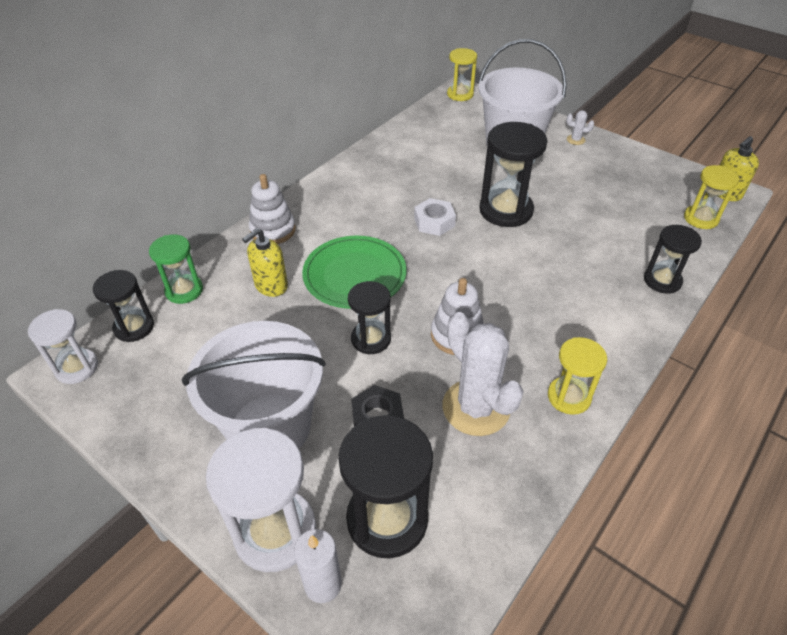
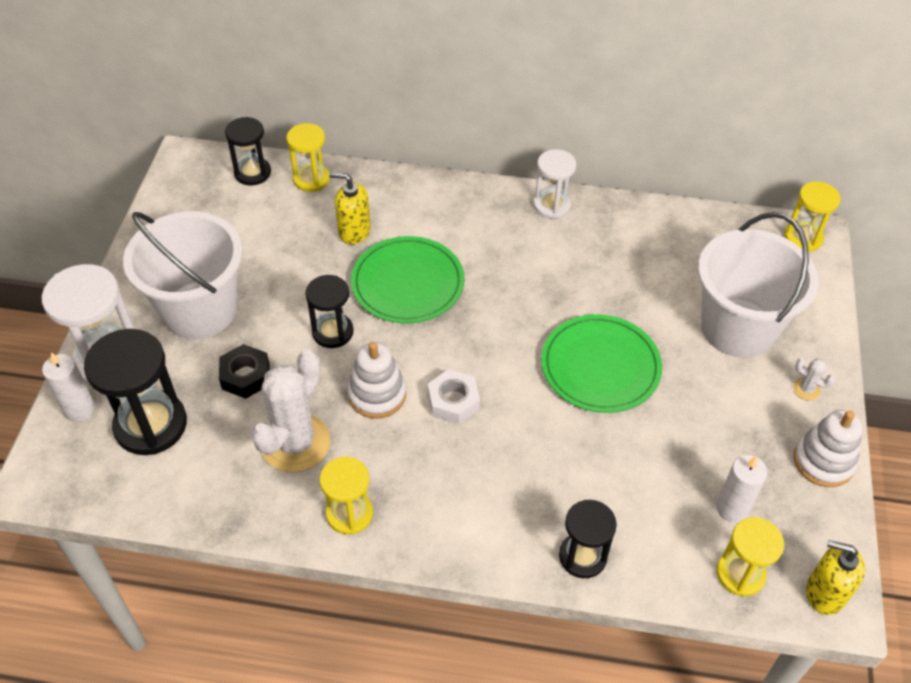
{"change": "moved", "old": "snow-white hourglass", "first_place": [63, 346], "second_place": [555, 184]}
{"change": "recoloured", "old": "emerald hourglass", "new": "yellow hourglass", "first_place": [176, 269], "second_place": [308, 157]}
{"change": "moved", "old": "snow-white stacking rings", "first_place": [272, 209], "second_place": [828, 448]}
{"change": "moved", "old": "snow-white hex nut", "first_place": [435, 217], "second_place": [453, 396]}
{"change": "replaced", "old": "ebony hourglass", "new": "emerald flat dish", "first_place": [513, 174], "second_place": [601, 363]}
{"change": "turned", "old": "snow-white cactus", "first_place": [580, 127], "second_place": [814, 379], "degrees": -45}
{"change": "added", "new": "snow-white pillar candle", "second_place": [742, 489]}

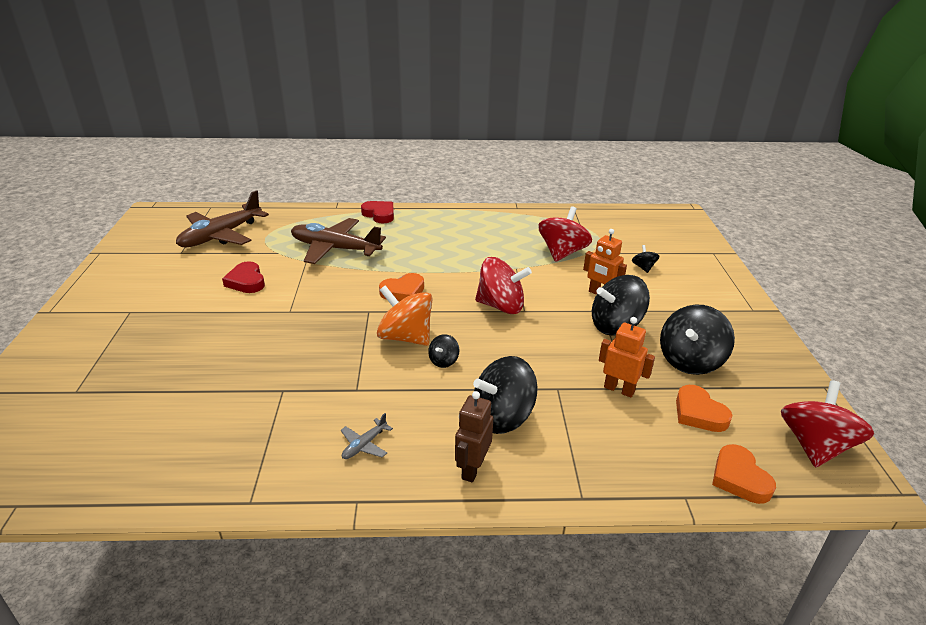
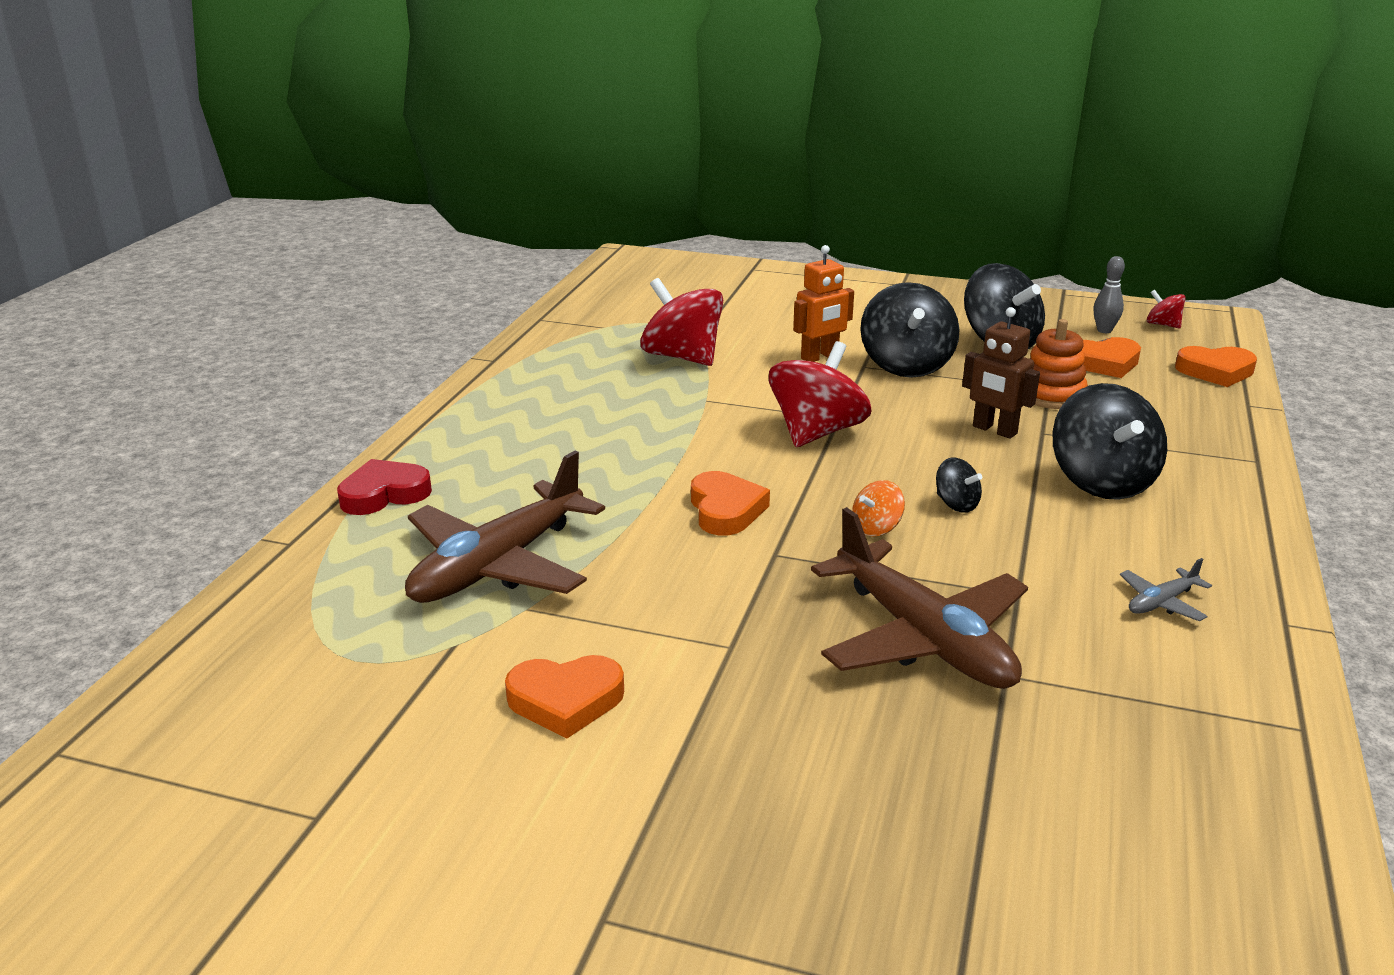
{"change": "moved", "old": "russet toy plane", "first_place": [222, 218], "second_place": [919, 598]}
{"change": "recoloured", "old": "red heart", "new": "orange heart", "first_place": [243, 277], "second_place": [564, 697]}
{"change": "turned", "old": "gray toy plane", "first_place": [366, 436], "second_place": [1166, 589], "degrees": 90}
{"change": "resized", "old": "orange whirligig", "first_place": [405, 315], "second_place": [878, 508], "factor": 0.47}
{"change": "moved", "old": "russet robot", "first_place": [474, 437], "second_place": [1001, 373]}
{"change": "replaced", "old": "orange robot", "new": "orange stacking rings", "first_place": [627, 357], "second_place": [1059, 364]}
{"change": "removed", "old": "ebony whirligig", "first_place": [645, 259]}
{"change": "resized", "old": "red whirligig", "first_place": [827, 423], "second_place": [1166, 309], "factor": 0.47}
{"change": "added", "new": "gray skittle", "second_place": [1109, 294]}

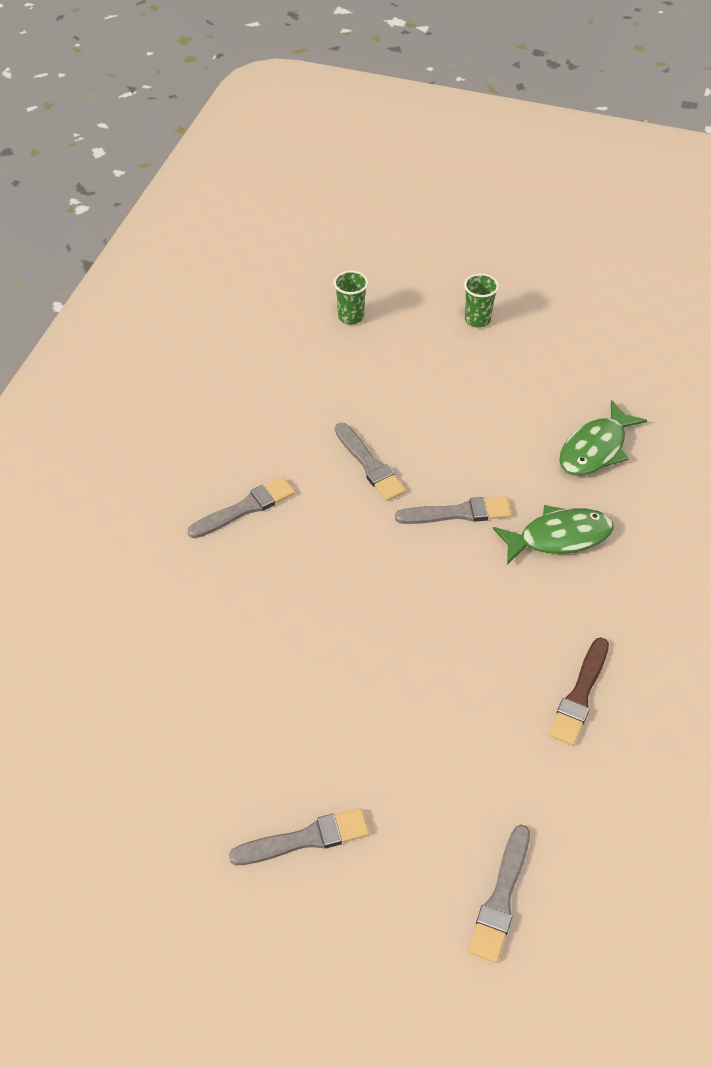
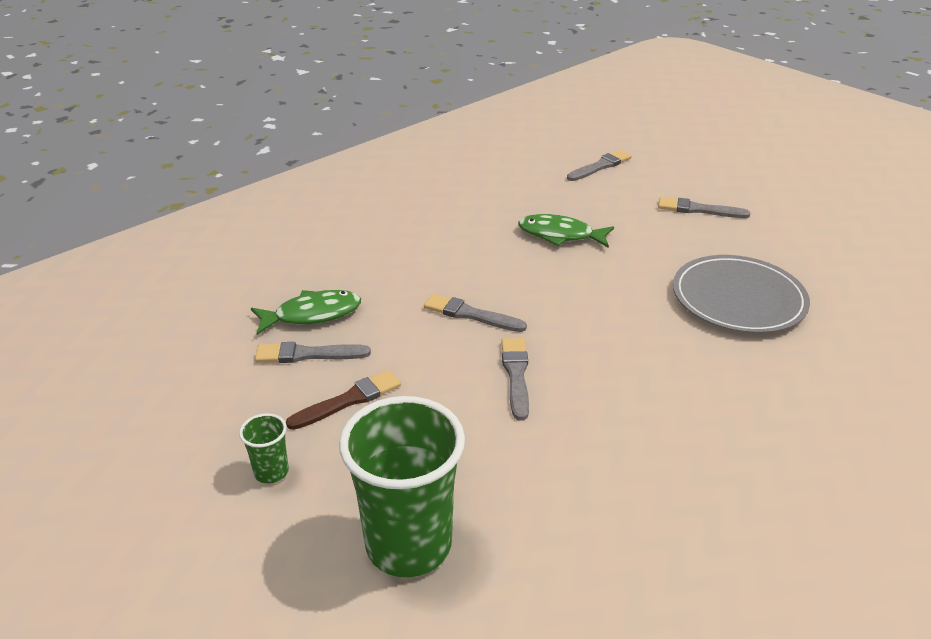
{"change": "moved", "old": "gray paintbrush", "first_place": [241, 507], "second_place": [313, 352]}
{"change": "resized", "old": "emerald beaker", "first_place": [351, 298], "second_place": [402, 486], "factor": 2.3}
{"change": "moved", "old": "emerald fish", "first_place": [553, 535], "second_place": [566, 231]}
{"change": "moved", "old": "russet paintbrush", "first_place": [579, 692], "second_place": [343, 400]}
{"change": "added", "new": "gray flat dish", "second_place": [741, 294]}

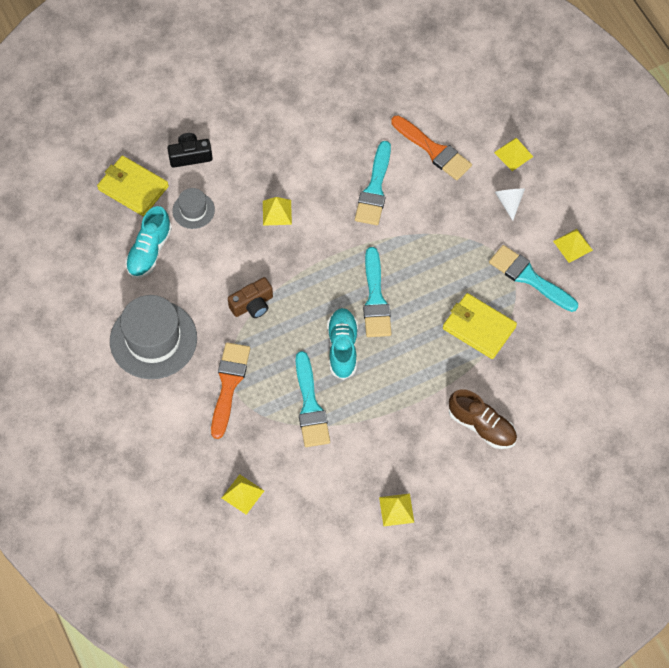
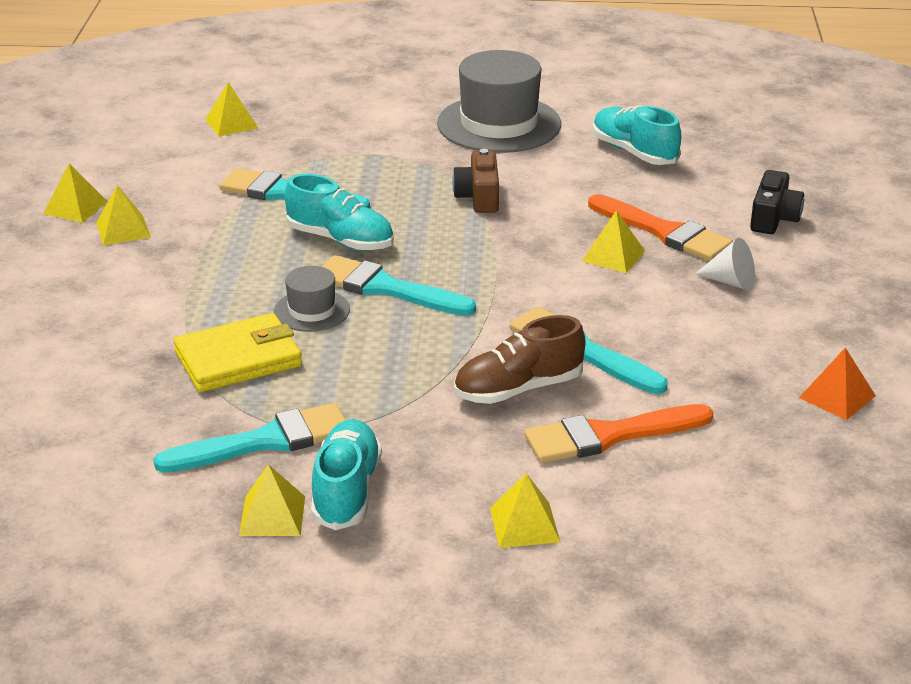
{"change": "removed", "old": "yellow billfold", "first_place": [133, 186]}
{"change": "moved", "old": "gray hat", "first_place": [193, 208], "second_place": [312, 299]}
{"change": "moved", "old": "orange paintbrush", "first_place": [230, 390], "second_place": [660, 227]}
{"change": "moved", "old": "russet lace-up shoe", "first_place": [483, 419], "second_place": [519, 359]}
{"change": "moved", "old": "snow-white cone", "first_place": [510, 204], "second_place": [725, 264]}
{"change": "added", "new": "yellow pyramid shape", "second_place": [123, 215]}
{"change": "added", "new": "teal lace-up shoe", "second_place": [346, 474]}
{"change": "added", "new": "orange pyramid shape", "second_place": [837, 383]}

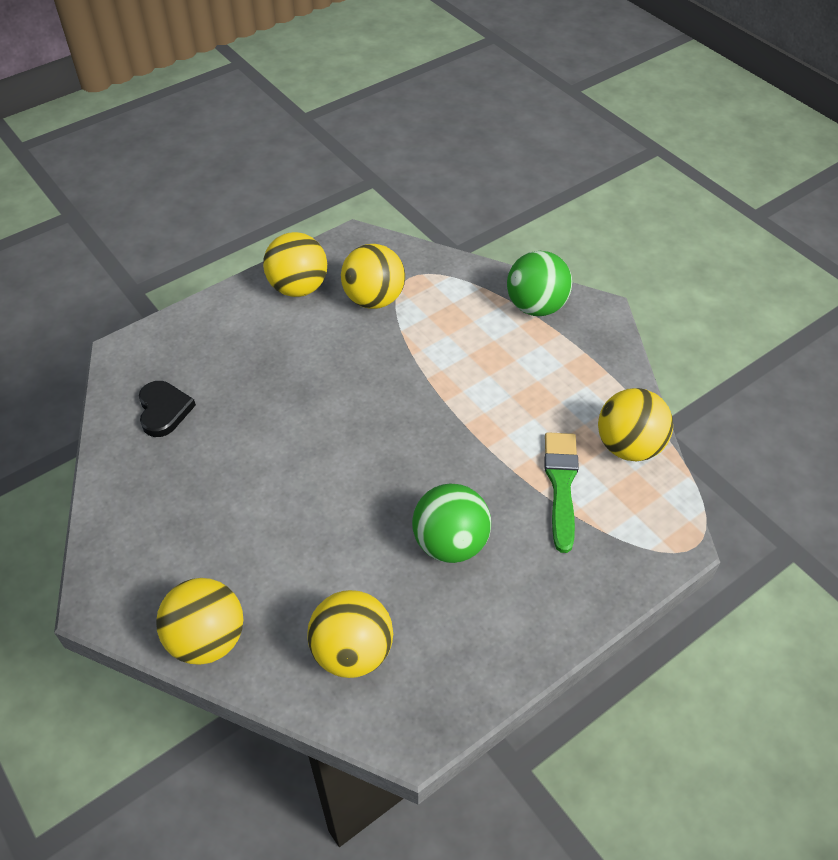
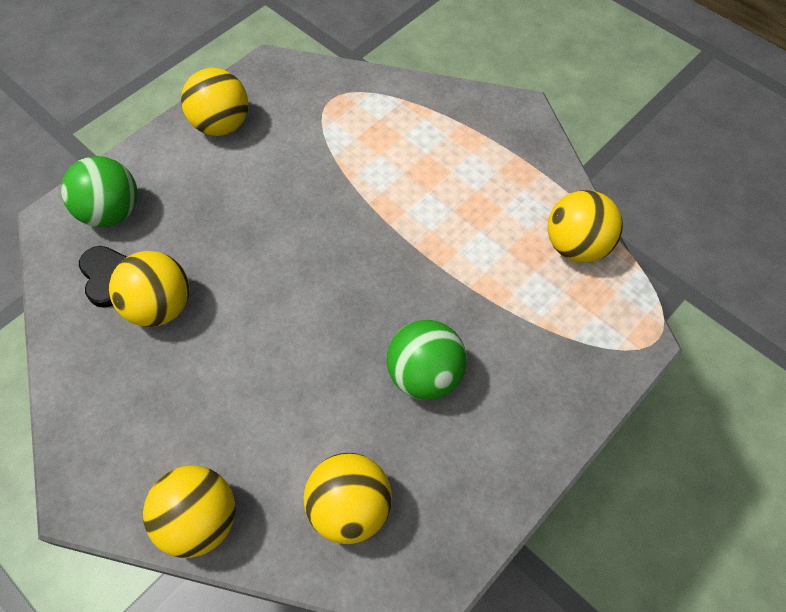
{"change": "moved", "old": "yellow sphere", "first_place": [373, 276], "second_place": [149, 289]}
{"change": "moved", "old": "emerald sphere", "first_place": [539, 283], "second_place": [99, 191]}
{"change": "removed", "old": "emerald paintbrush", "first_place": [561, 492]}

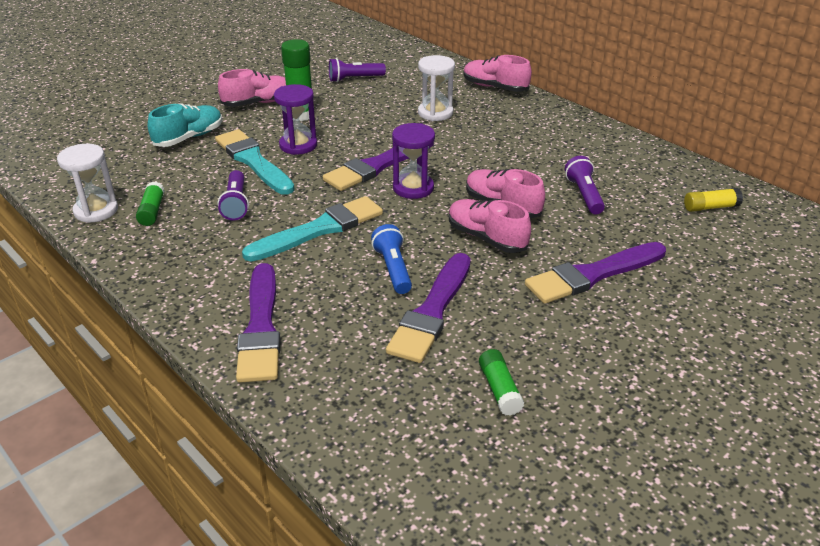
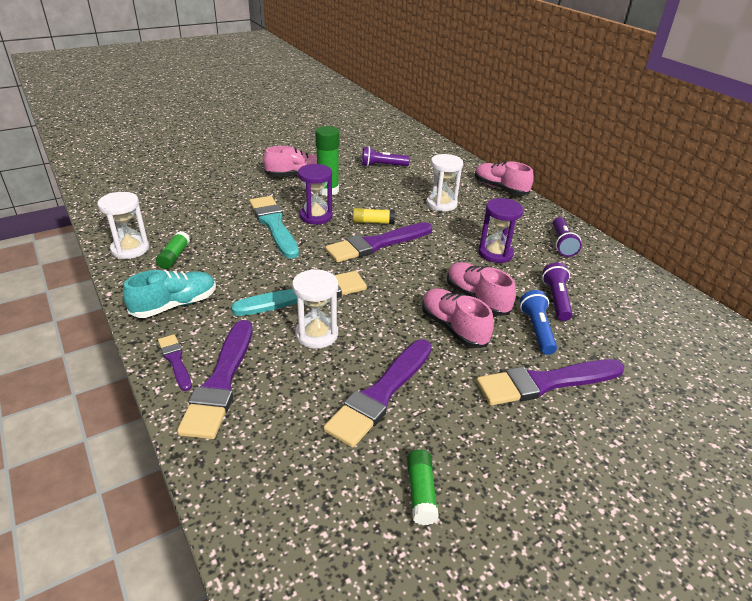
{"change": "moved", "old": "teal lace-up shoe", "first_place": [185, 125], "second_place": [169, 294]}
{"change": "moved", "old": "royal purple flashlight", "first_place": [233, 195], "second_place": [567, 237]}
{"change": "moved", "old": "cobalt flashlight", "first_place": [391, 259], "second_place": [538, 322]}
{"change": "moved", "old": "royal purple hourglass", "first_place": [413, 161], "second_place": [500, 230]}
{"change": "moved", "old": "yellow glue stick", "first_place": [713, 200], "second_place": [374, 216]}
{"change": "added", "new": "royal purple paintbrush", "second_place": [175, 362]}
{"change": "added", "new": "snow-white hourglass", "second_place": [315, 309]}

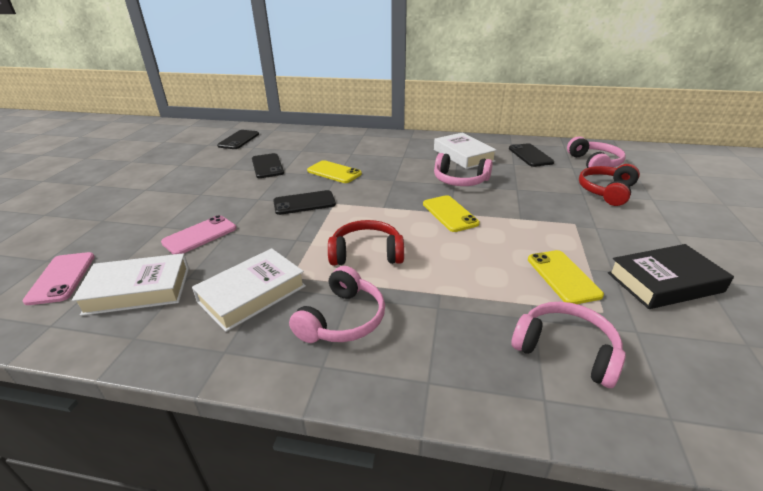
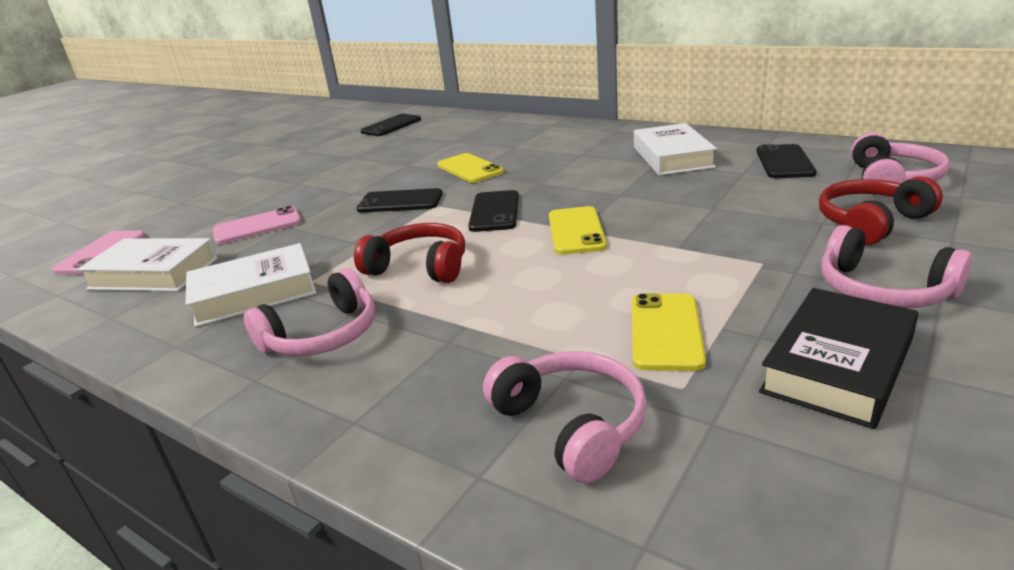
{"change": "moved", "old": "ebony mobile phone", "first_place": [268, 165], "second_place": [493, 211]}
{"change": "moved", "old": "pink headset", "first_place": [463, 169], "second_place": [896, 266]}
{"change": "turned", "old": "ebony hardback", "first_place": [671, 276], "second_place": [839, 358], "degrees": -60}

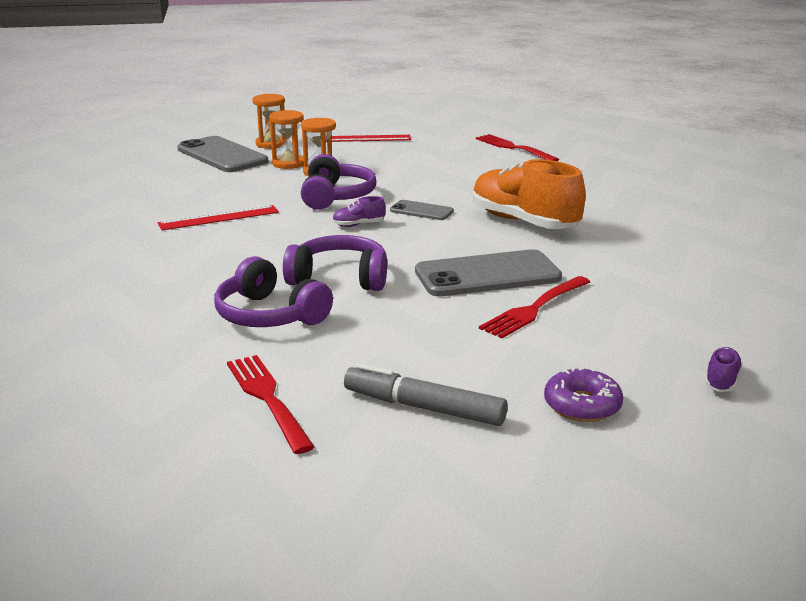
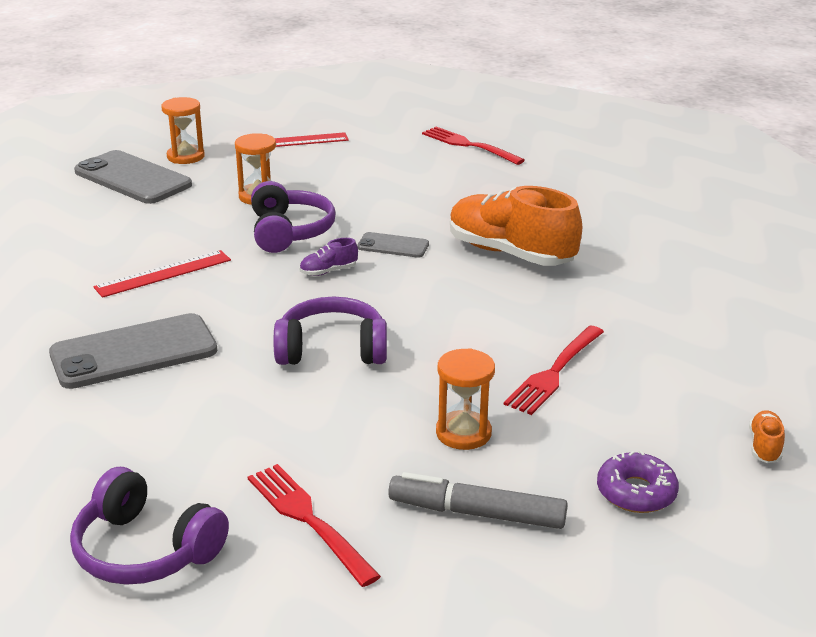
{"change": "moved", "old": "royal purple headset", "first_place": [273, 291], "second_place": [149, 526]}
{"change": "moved", "old": "orange hourglass", "first_place": [286, 139], "second_place": [465, 399]}
{"change": "moved", "old": "gray mobile phone", "first_place": [488, 273], "second_place": [133, 351]}
{"change": "recoloured", "old": "royal purple lace-up shoe", "new": "orange lace-up shoe", "first_place": [724, 369], "second_place": [767, 436]}

